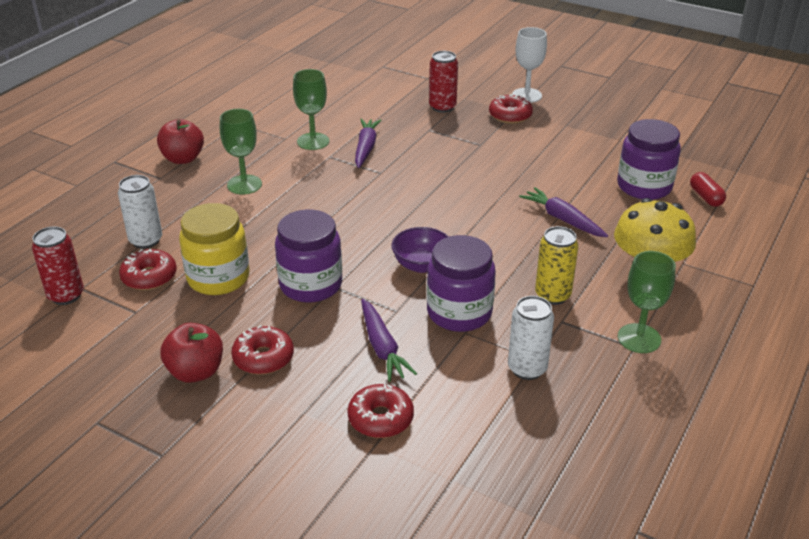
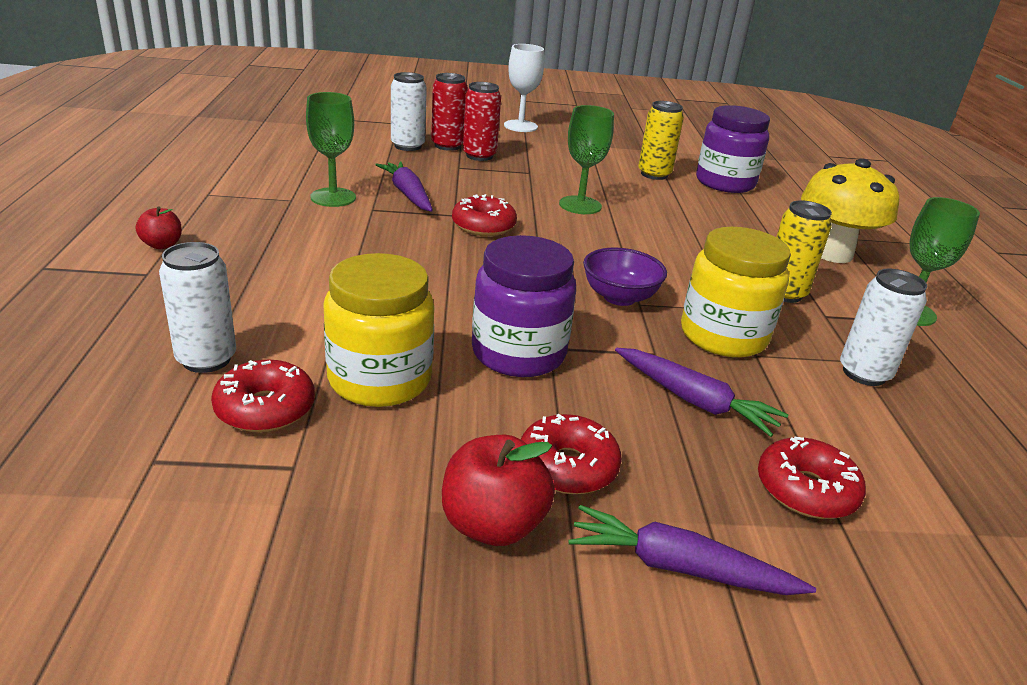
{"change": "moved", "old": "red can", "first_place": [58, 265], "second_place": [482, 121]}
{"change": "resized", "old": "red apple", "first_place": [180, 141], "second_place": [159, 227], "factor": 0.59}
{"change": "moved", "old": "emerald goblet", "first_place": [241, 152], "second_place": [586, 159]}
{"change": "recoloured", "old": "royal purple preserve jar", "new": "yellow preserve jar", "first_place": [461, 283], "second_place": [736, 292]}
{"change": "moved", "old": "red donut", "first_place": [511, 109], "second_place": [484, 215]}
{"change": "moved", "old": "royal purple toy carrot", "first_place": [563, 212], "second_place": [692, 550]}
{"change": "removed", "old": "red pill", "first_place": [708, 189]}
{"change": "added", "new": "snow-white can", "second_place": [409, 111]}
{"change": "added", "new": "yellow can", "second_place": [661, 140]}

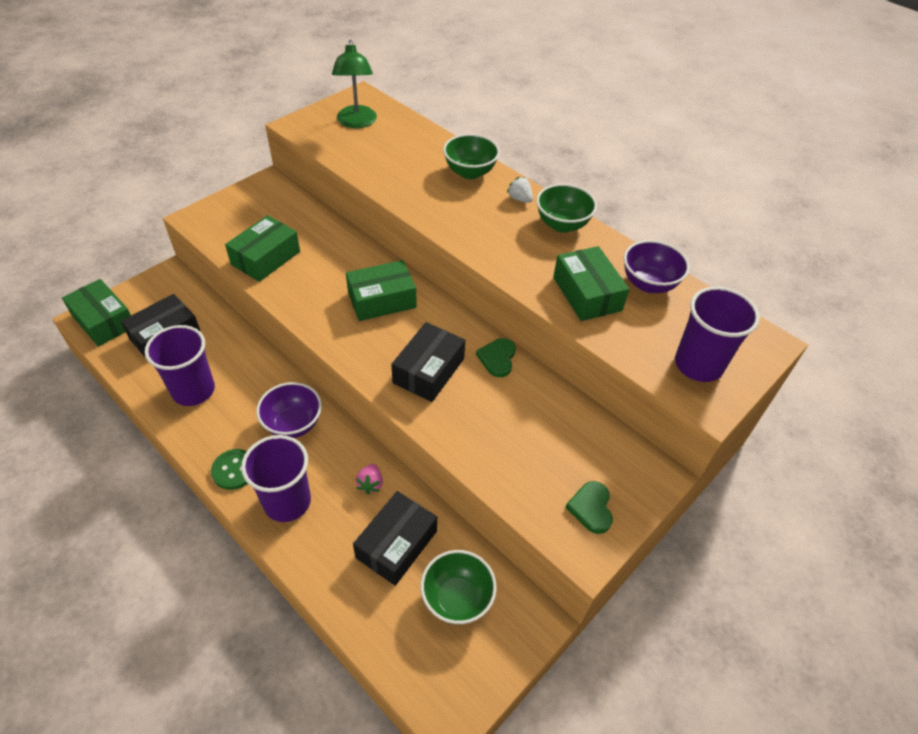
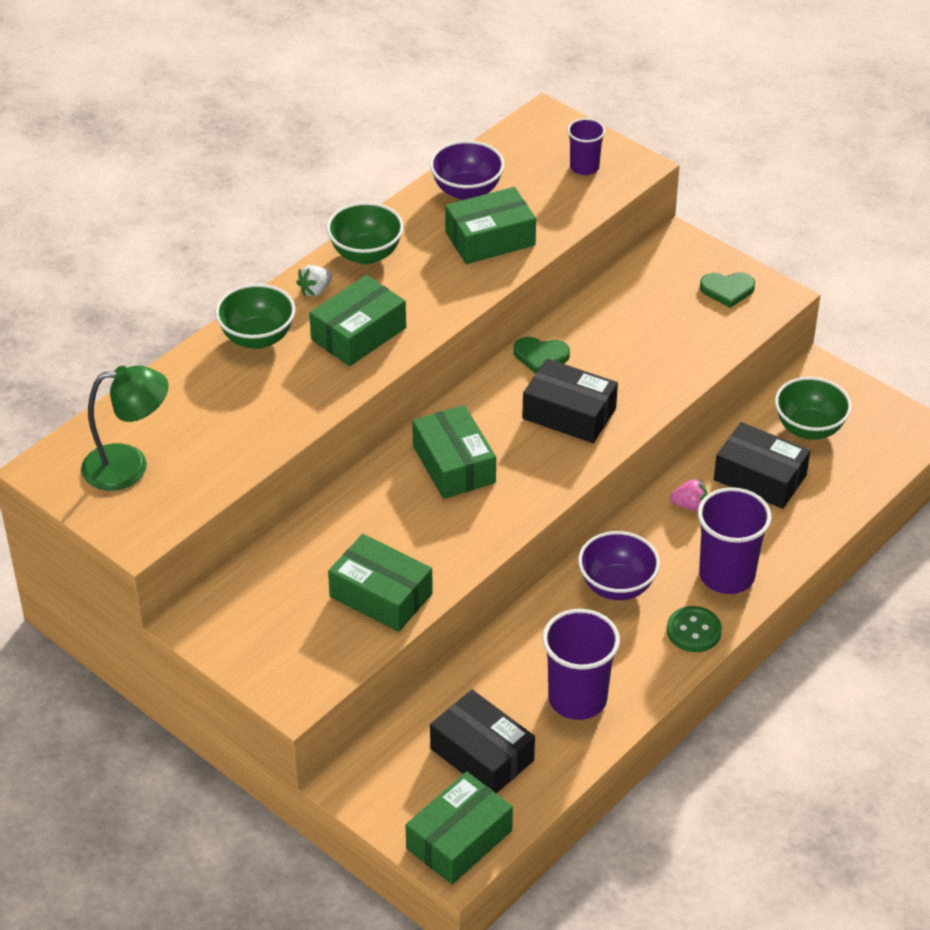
{"change": "resized", "old": "royal purple beaker", "first_place": [717, 334], "second_place": [586, 146], "factor": 0.57}
{"change": "added", "new": "emerald parcel", "second_place": [357, 320]}

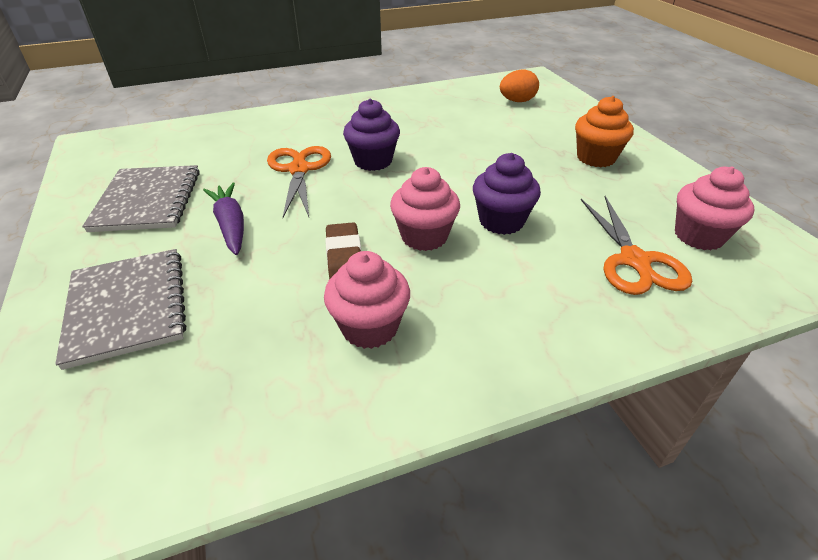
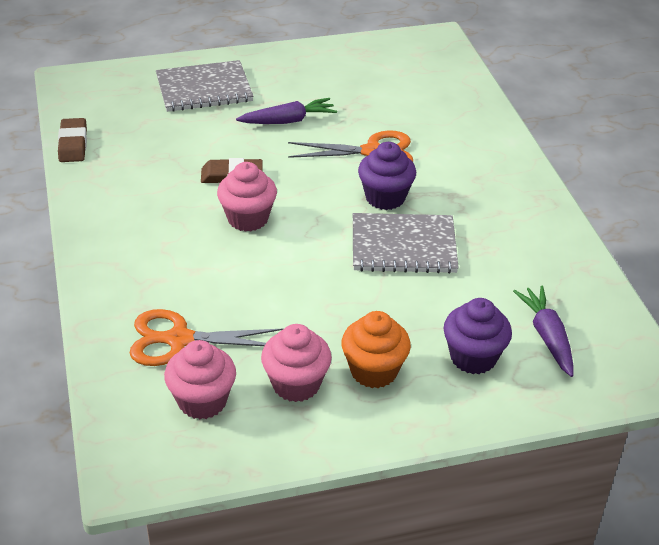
{"change": "moved", "old": "gray exercise book", "first_place": [141, 198], "second_place": [406, 243]}
{"change": "moved", "old": "pink fairy cake", "first_place": [367, 300], "second_place": [296, 363]}
{"change": "moved", "old": "royal purple fairy cake", "first_place": [507, 194], "second_place": [478, 336]}
{"change": "replaced", "old": "orange egg shape", "new": "royal purple toy carrot", "first_place": [519, 86], "second_place": [543, 331]}
{"change": "added", "new": "russet gum eraser", "second_place": [72, 140]}

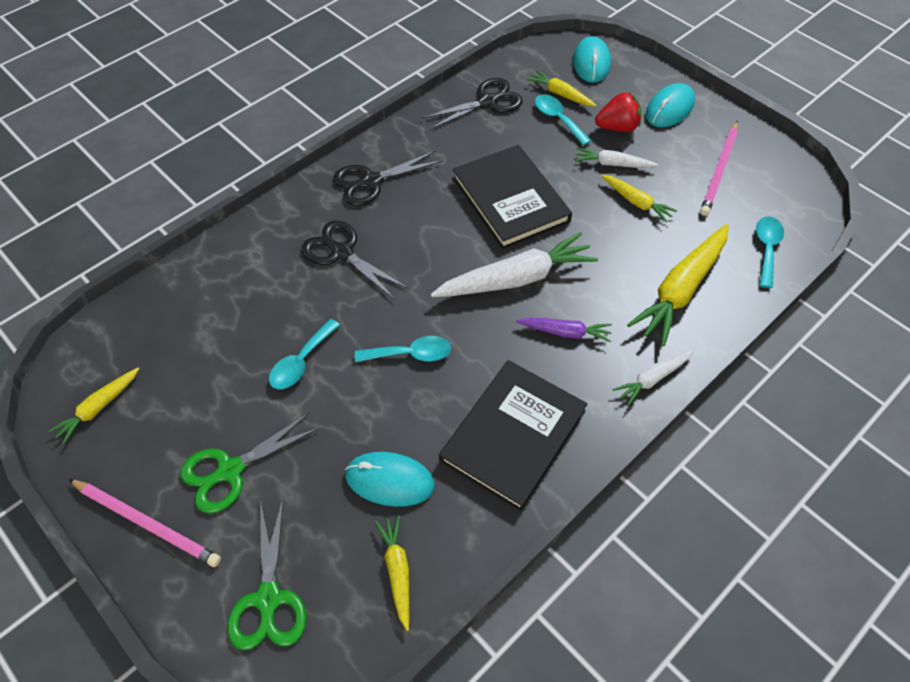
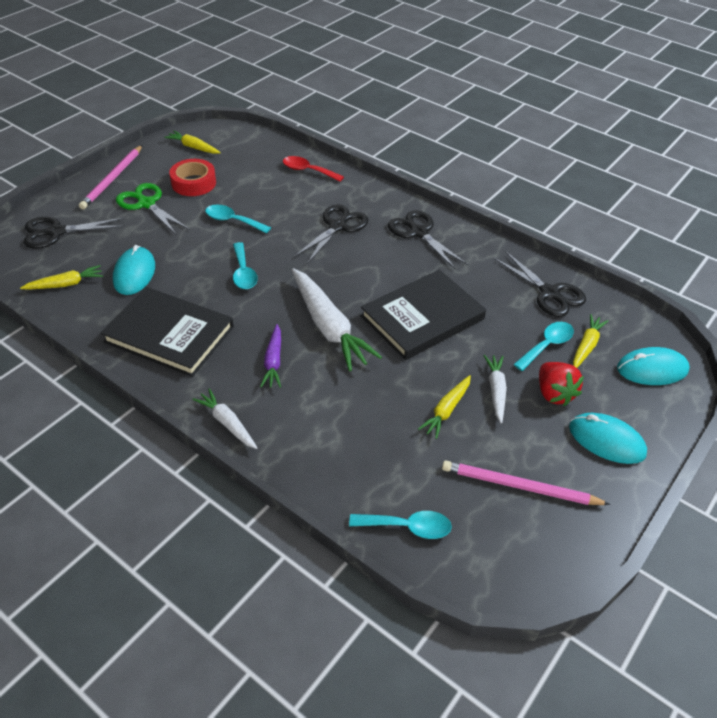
{"change": "recoloured", "old": "emerald pair of scissors", "new": "ebony pair of scissors", "first_place": [267, 574], "second_place": [74, 233]}
{"change": "removed", "old": "yellow toy carrot", "first_place": [678, 285]}
{"change": "added", "new": "red roll of tape", "second_place": [192, 177]}
{"change": "added", "new": "red tablespoon", "second_place": [313, 169]}

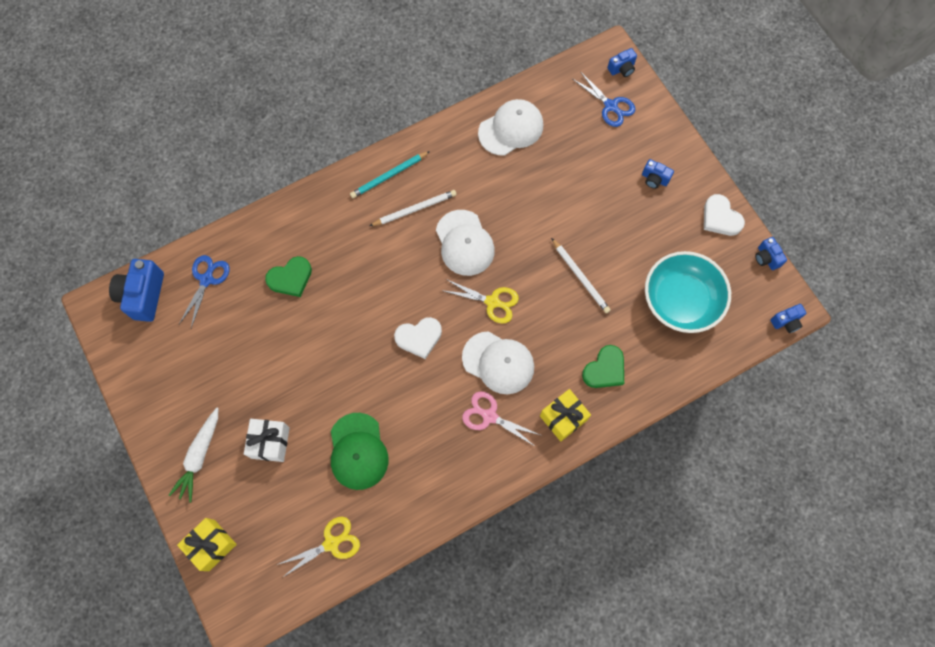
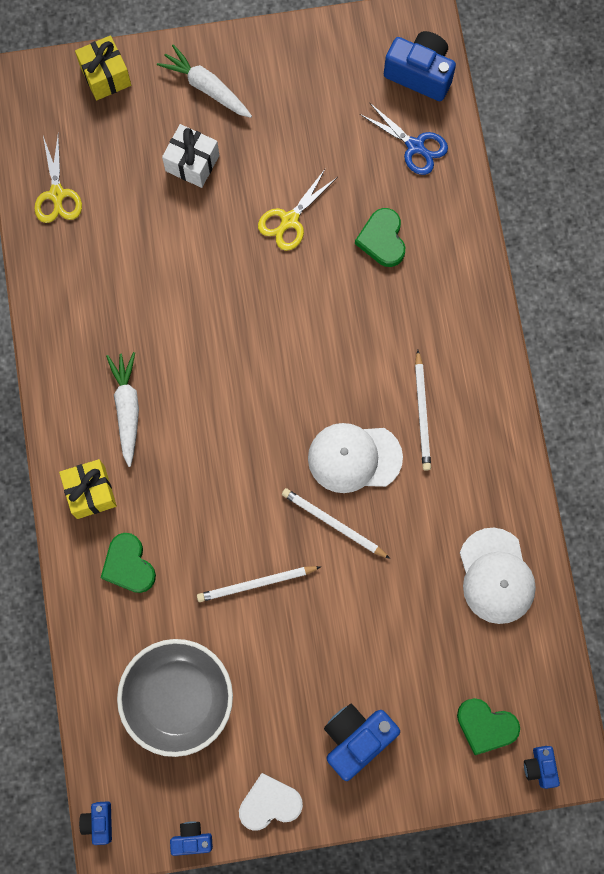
{"change": "removed", "old": "emerald peaked cap", "first_place": [360, 451]}
{"change": "removed", "old": "teal pencil", "first_place": [390, 174]}
{"change": "removed", "old": "snow-white heart", "first_place": [418, 338]}
{"change": "moved", "old": "yellow pair of scissors", "first_place": [480, 301], "second_place": [297, 209]}
{"change": "removed", "old": "snow-white peaked cap", "first_place": [498, 362]}
{"change": "replaced", "old": "pink pair of scissors", "new": "snow-white toy carrot", "first_place": [501, 419], "second_place": [122, 409]}
{"change": "replaced", "old": "cobalt pair of scissors", "new": "emerald heart", "first_place": [604, 99], "second_place": [488, 726]}
{"change": "resized", "old": "cobalt photo camera", "first_place": [658, 174], "second_place": [362, 742], "factor": 1.87}
{"change": "recoloured", "old": "teal serving bowl", "new": "gray serving bowl", "first_place": [688, 292], "second_place": [175, 698]}
{"change": "added", "new": "snow-white pencil", "second_place": [336, 523]}

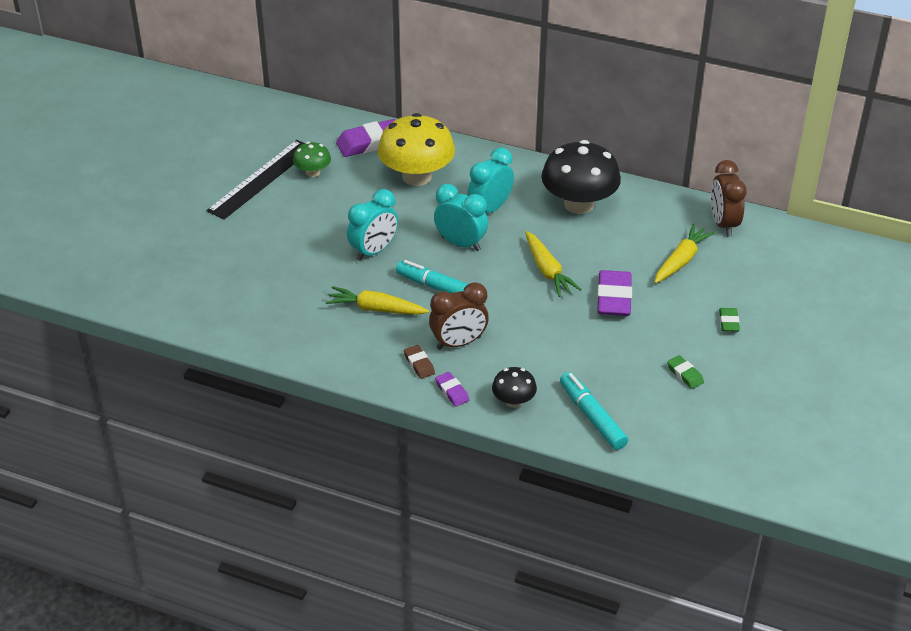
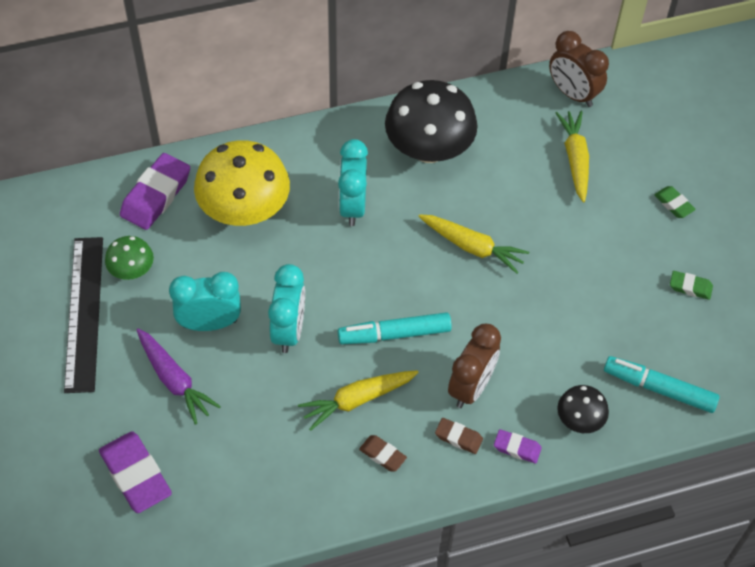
{"change": "moved", "old": "teal clock", "first_place": [461, 217], "second_place": [205, 301]}
{"change": "moved", "old": "royal purple gum eraser", "first_place": [614, 293], "second_place": [135, 472]}
{"change": "added", "new": "royal purple toy carrot", "second_place": [178, 376]}
{"change": "added", "new": "russet gum eraser", "second_place": [383, 453]}

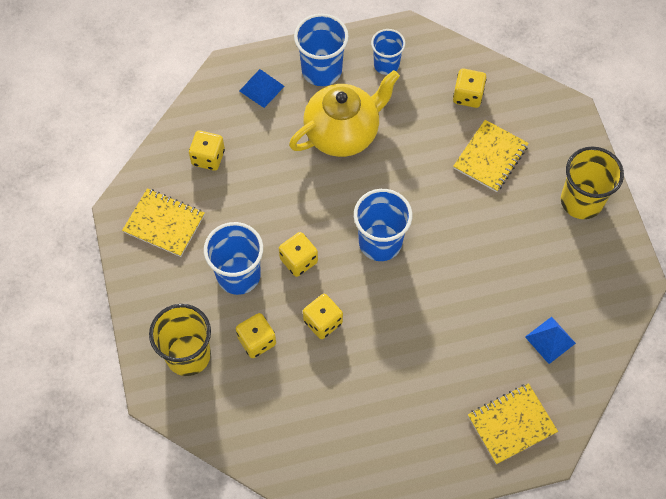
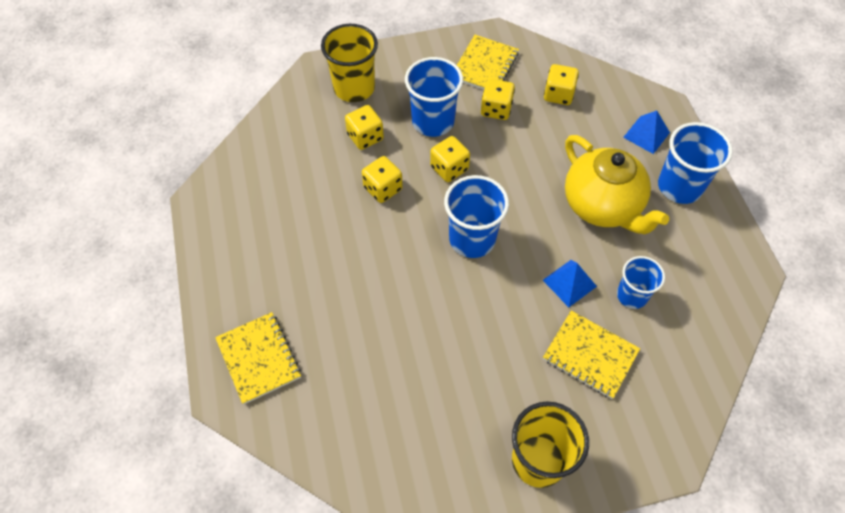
{"change": "moved", "old": "cobalt beaker", "first_place": [388, 52], "second_place": [641, 282]}
{"change": "moved", "old": "yellow game die", "first_place": [470, 88], "second_place": [498, 99]}
{"change": "moved", "old": "cobalt pyramid shape", "first_place": [550, 340], "second_place": [570, 283]}

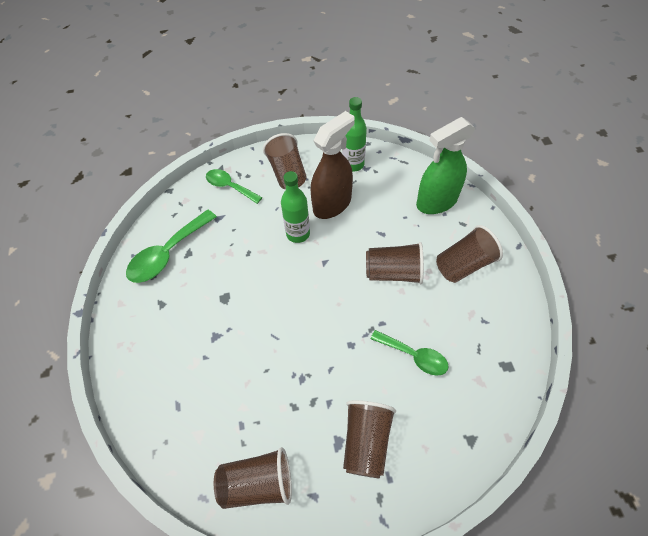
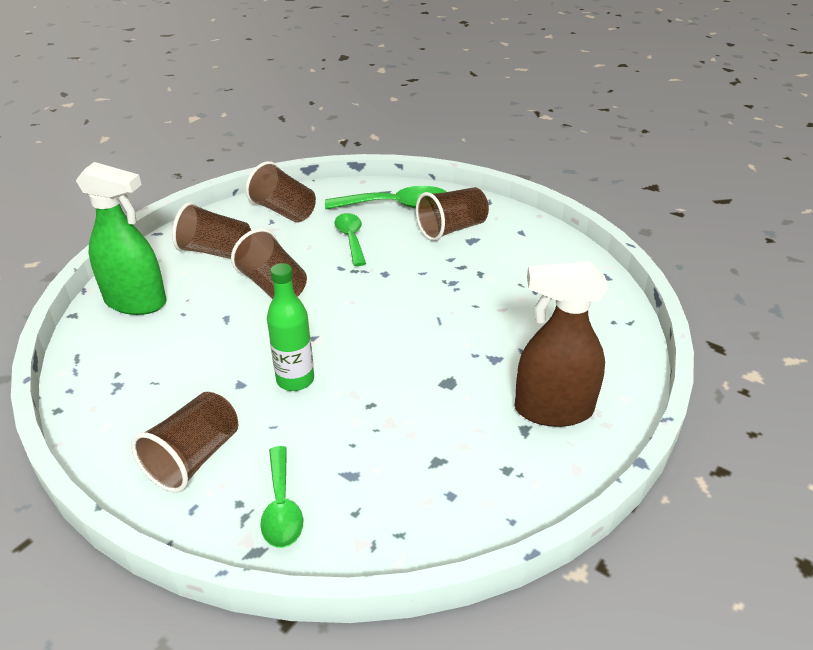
{"change": "moved", "old": "emerald tablespoon", "first_place": [171, 246], "second_place": [386, 197]}
{"change": "moved", "old": "russet beaker", "first_place": [253, 478], "second_place": [281, 192]}
{"change": "moved", "old": "russet spray bottle", "first_place": [333, 165], "second_place": [561, 344]}
{"change": "removed", "old": "emerald drink bottle", "first_place": [354, 134]}

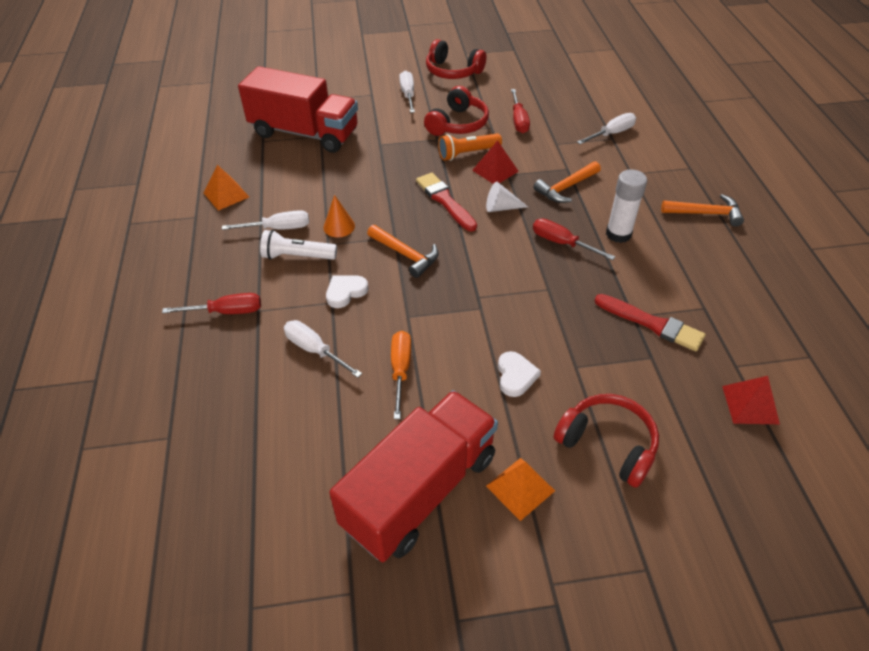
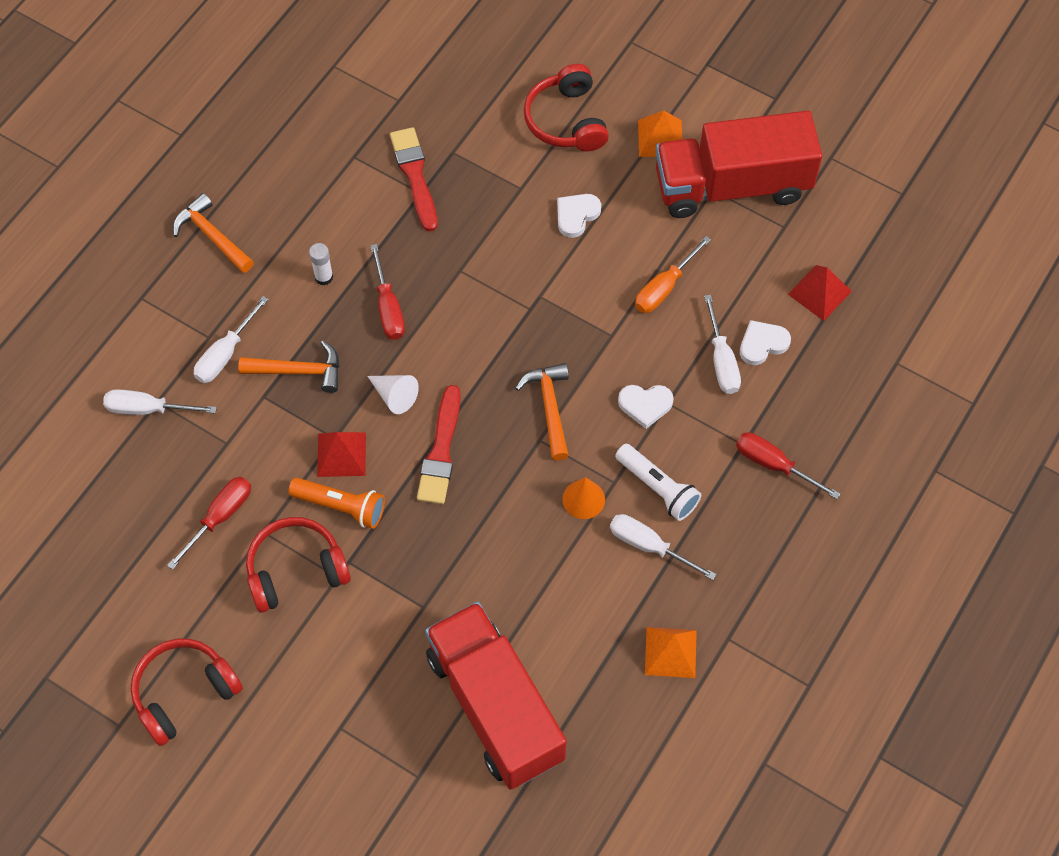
{"change": "moved", "old": "snow-white screwdriver", "first_place": [407, 92], "second_place": [231, 339]}
{"change": "turned", "old": "red headset", "first_place": [456, 59], "second_place": [187, 692], "degrees": -105}
{"change": "resized", "old": "snow-white glue stick", "first_place": [626, 206], "second_place": [321, 264], "factor": 0.58}
{"change": "moved", "old": "red pyramid shape", "first_place": [751, 400], "second_place": [820, 293]}
{"change": "added", "new": "snow-white heart", "second_place": [765, 342]}

